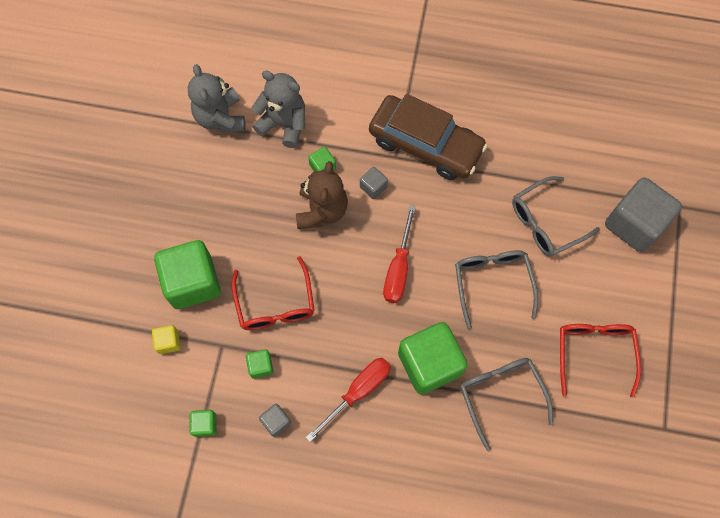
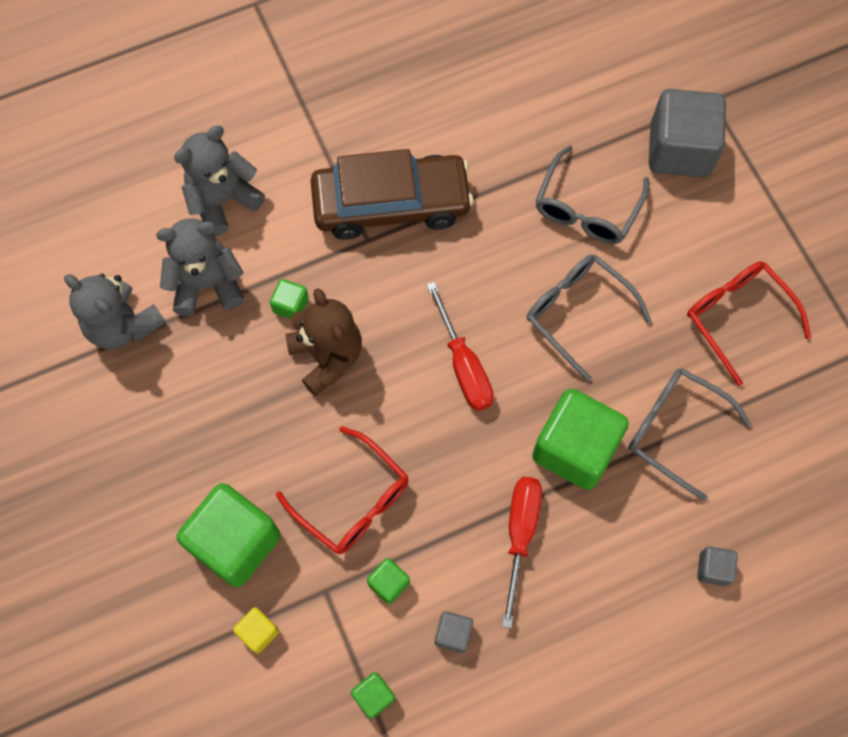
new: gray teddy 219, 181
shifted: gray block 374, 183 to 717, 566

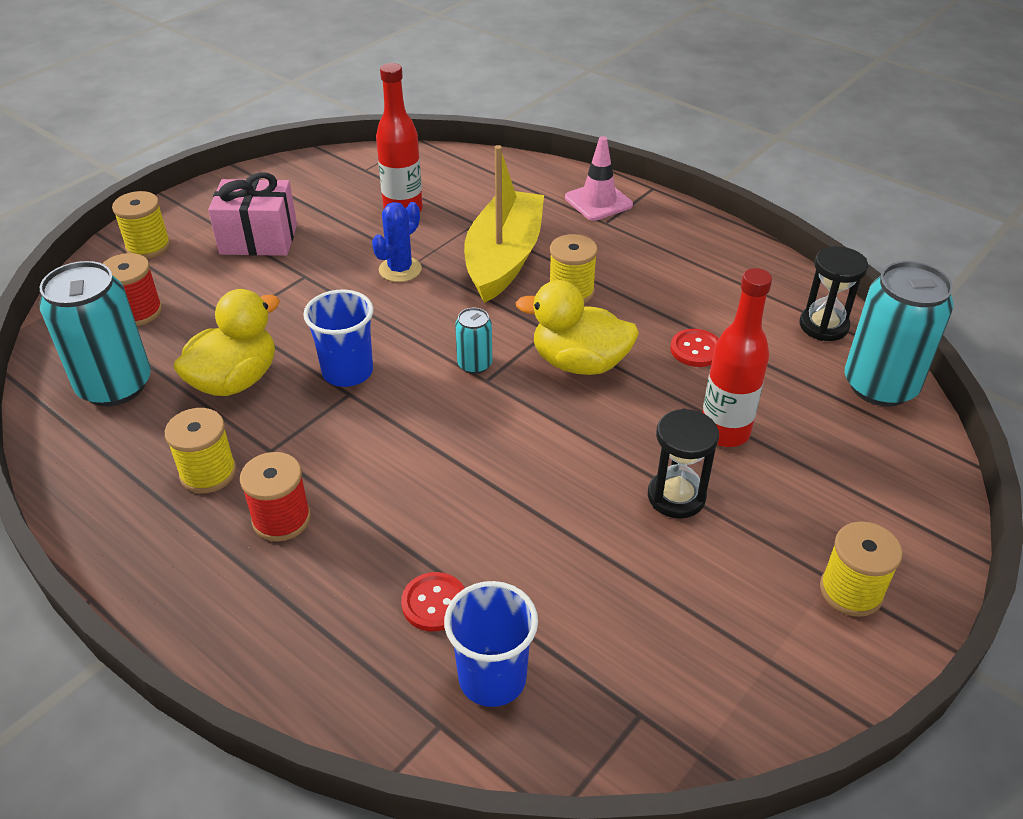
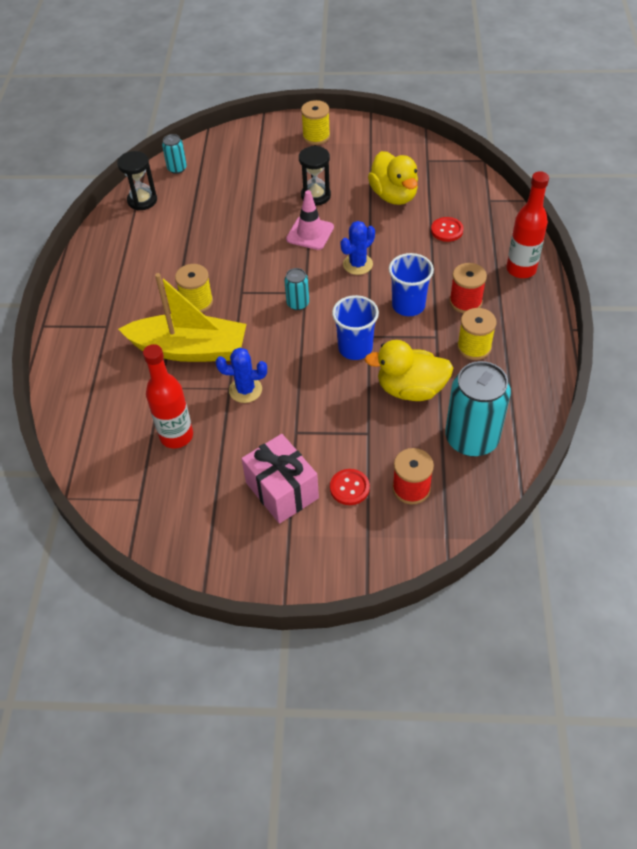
gone: yellow reel of thread 141, 225
new: cobalt prickly plant 358, 248
shifted: cobalt tumbler 491, 644 to 411, 284; yellow toy duck 577, 327 to 393, 178; rosy traffic cone 599, 178 to 310, 220; red sewing button 694, 348 to 350, 487; red drink bottle 737, 357 to 527, 224
rotated: yellow sailboat 504, 224 = 182, 317 150 degrees counterclockwise
scaled: aqua tin 899, 333 = 174, 154 x0.48

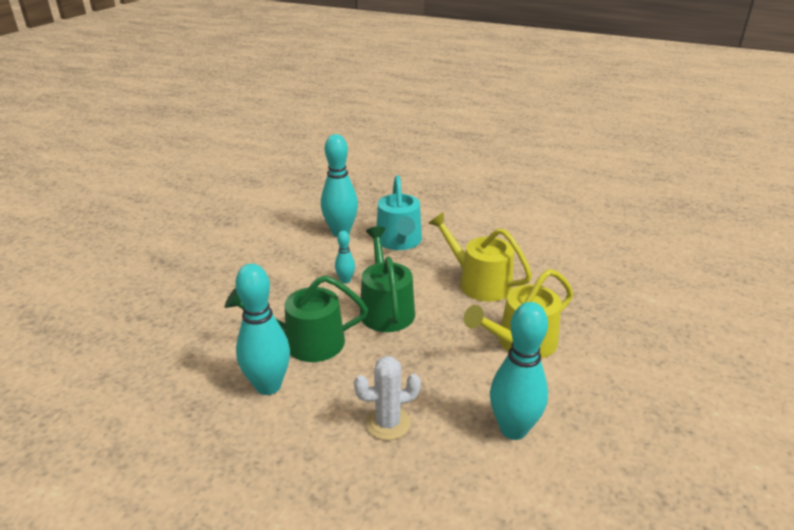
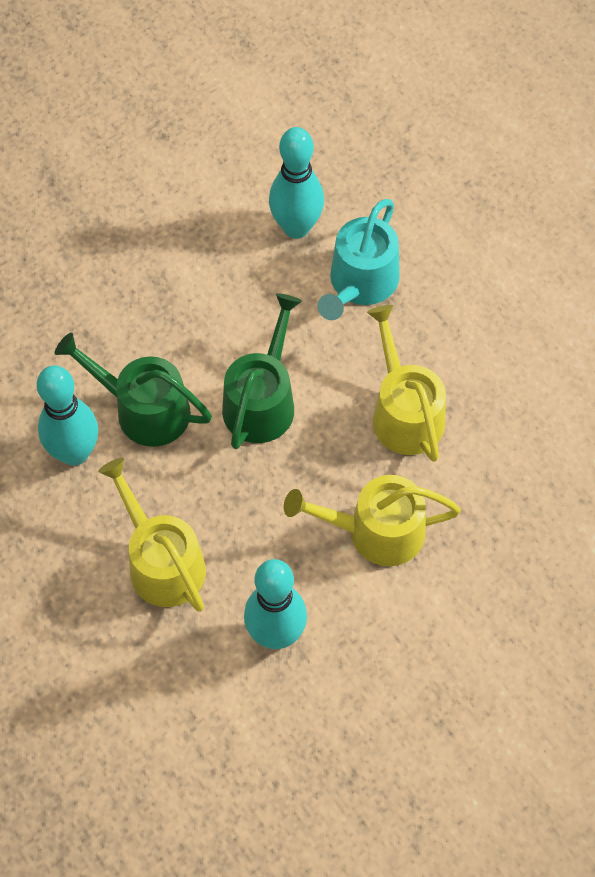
gone: aqua tenpin 345, 257
swapped: snow-white prickly plant 387, 398 to yellow watering can 152, 535

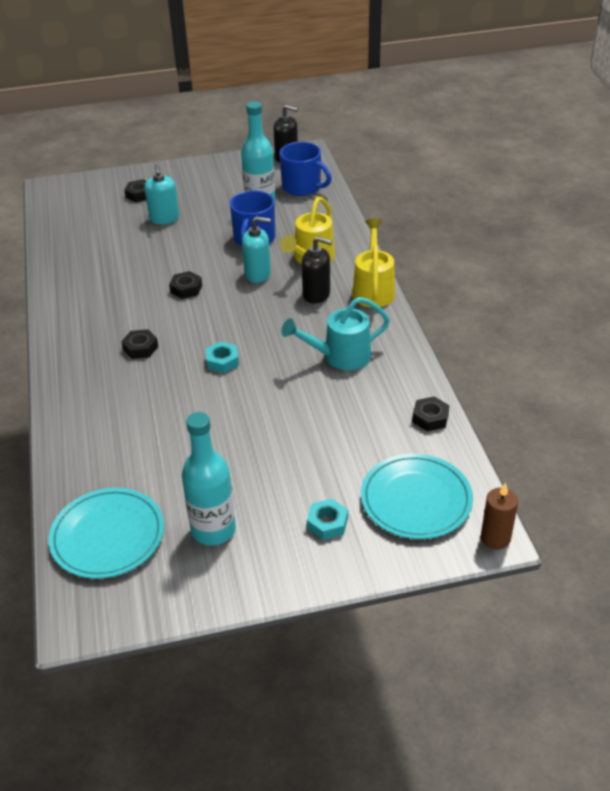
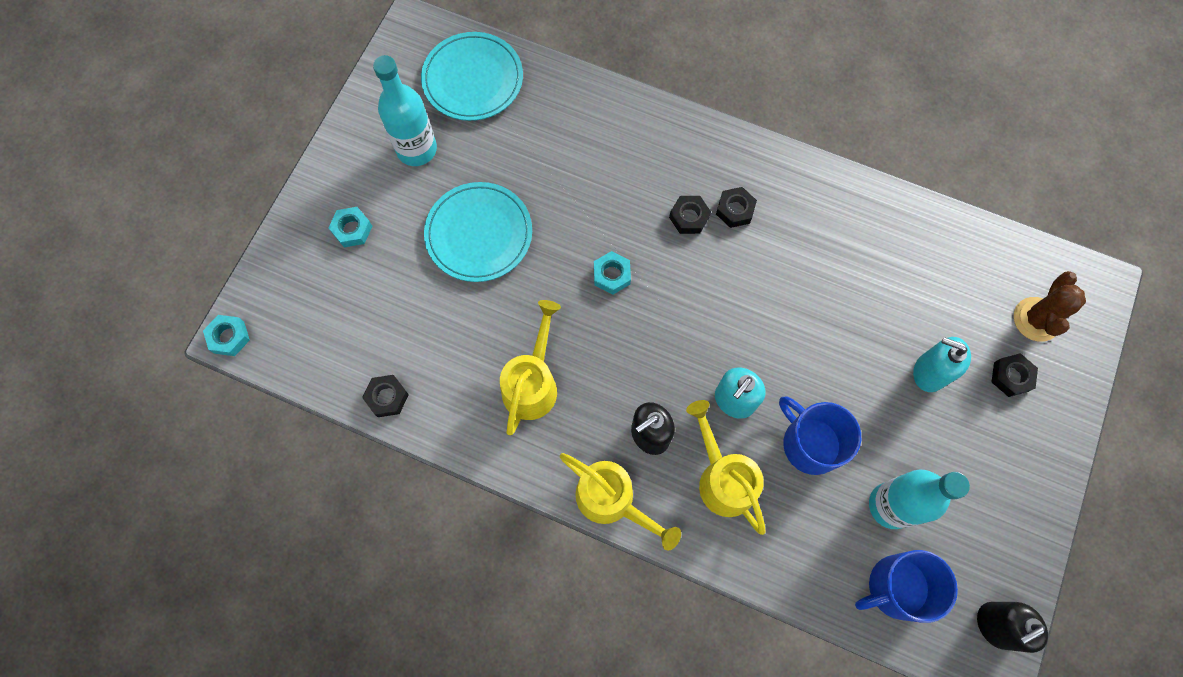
new: russet prickly plant 1050, 306
shifted: jet-black hexagon nut 185, 285 to 736, 207; aqua flat dish 417, 496 to 478, 232
swapped: russet pillar candle 499, 516 to aqua hexagon nut 226, 335
repainted: aqua watering can 335, 333 to yellow watering can 530, 367

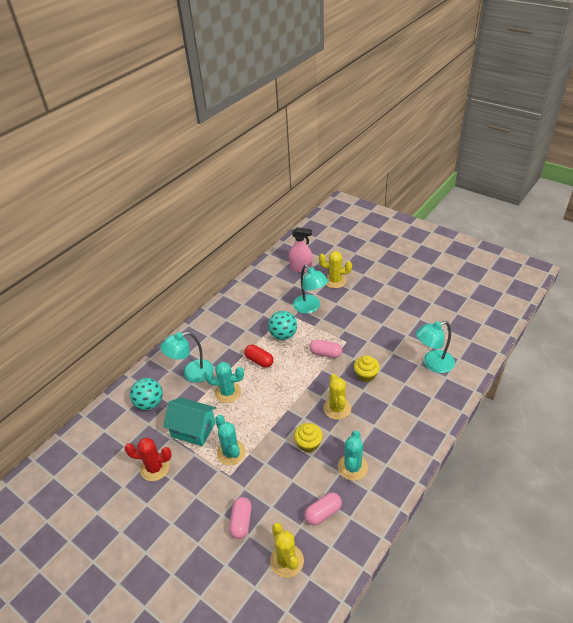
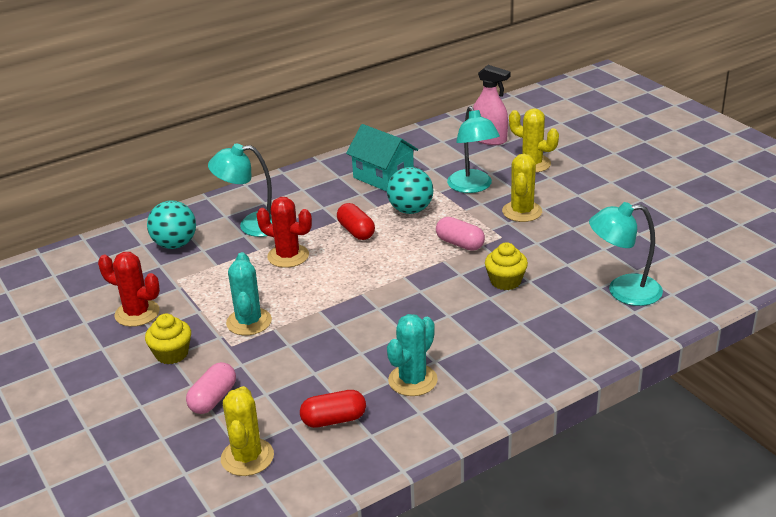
shifted: aqua toy house 189, 422 to 382, 158; yellow fairy cake 308, 438 to 168, 338; yellow prickly plant 337, 397 to 522, 188
repainted: aqua prickly plant 224, 382 to red prickly plant 284, 232; rosy pill shape 323, 508 to red pill shape 333, 409

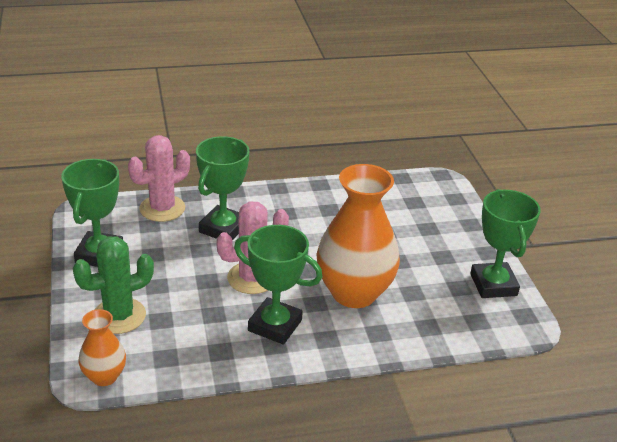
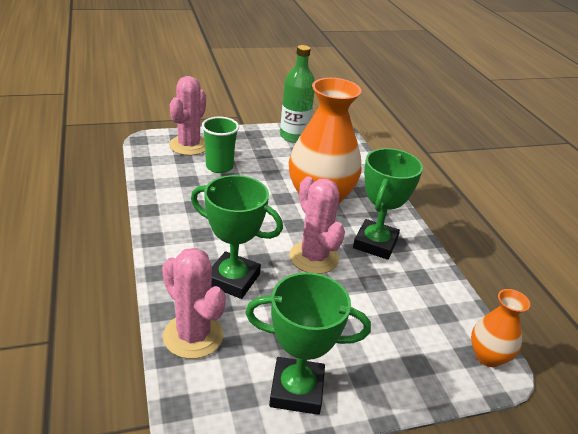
gone: emerald prickly plant 113, 285
new: rosy prickly plant 187, 116; emerald tumbler 220, 145
swapped: emerald prize cup 505, 243 to emerald drink bottle 297, 94

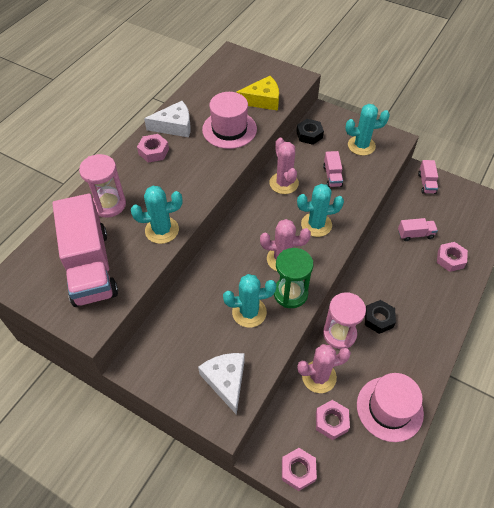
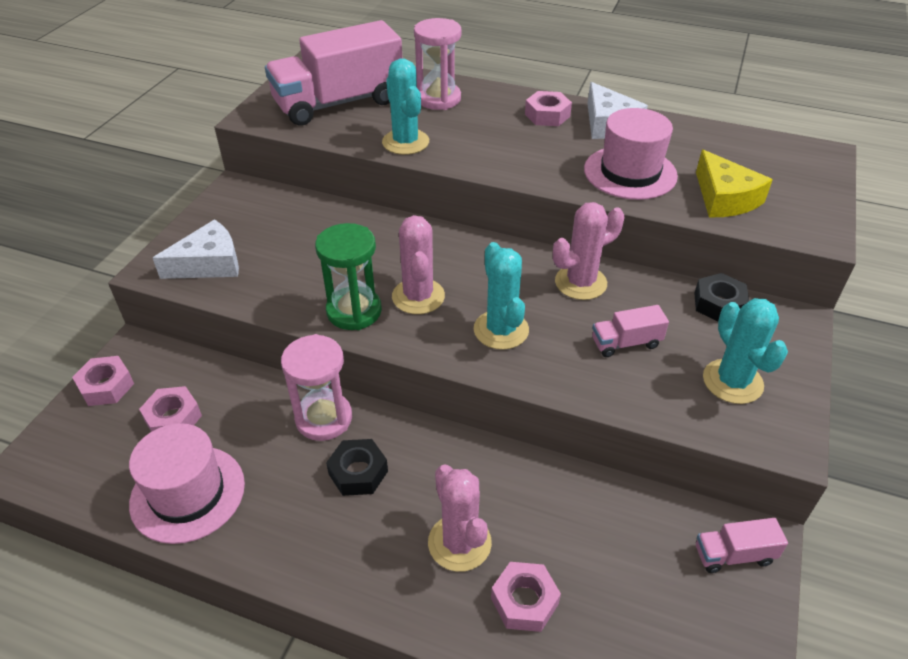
gone: aqua prickly plant 249, 301; rosy toy truck 418, 229
shifted: rosy prickly plant 324, 368 to 460, 518

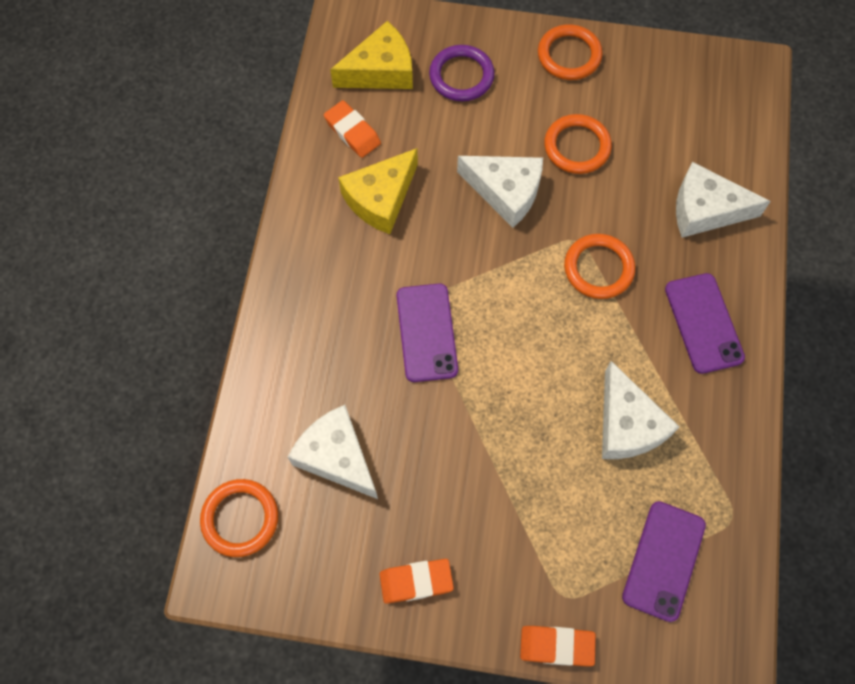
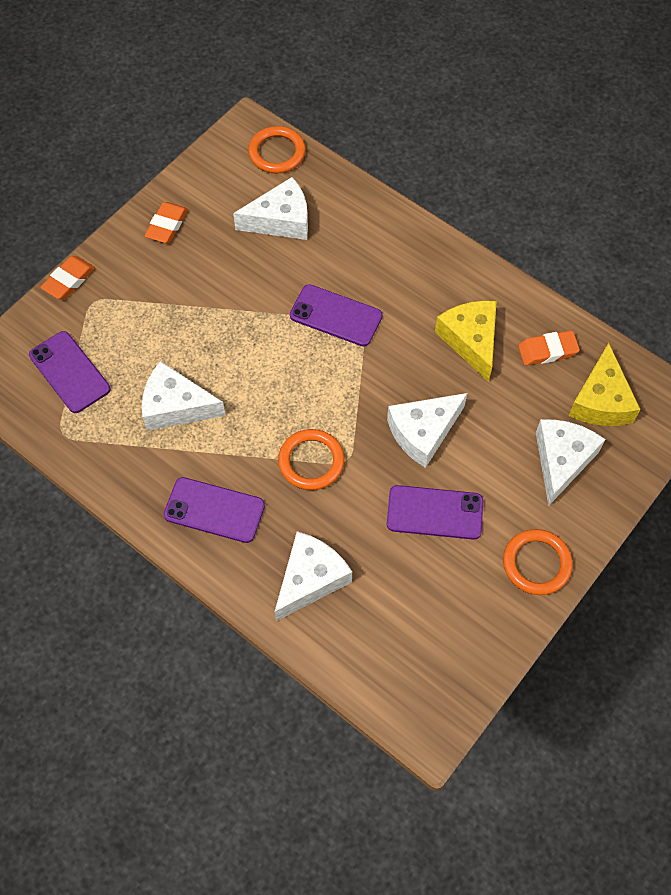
swapped: purple hoop 462, 73 to snow-white piece of cheese 570, 462; orange hoop 578, 144 to purple smartphone 435, 512

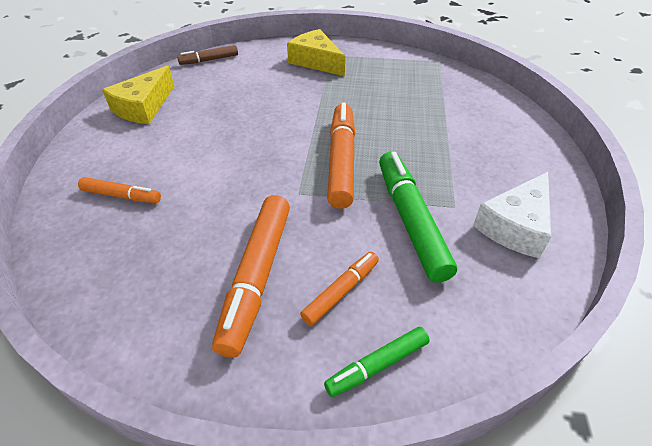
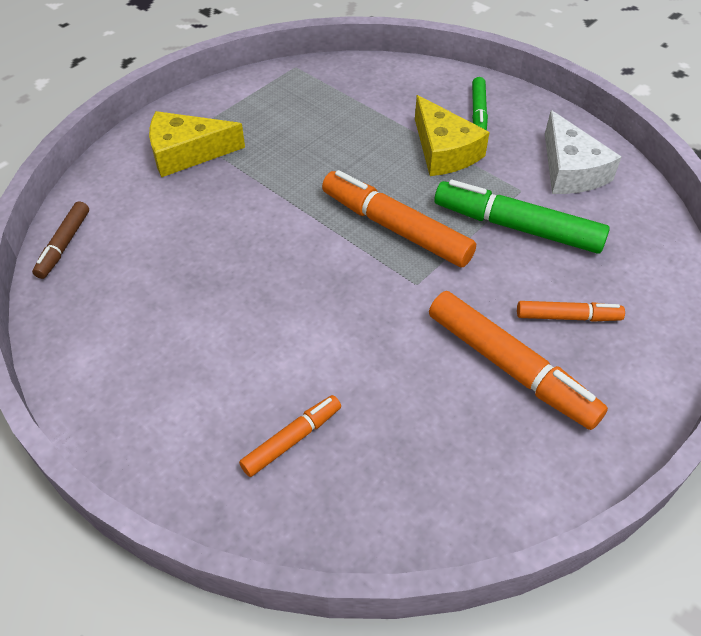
shifted: yellow piece of cheese 138, 94 to 452, 135; emerald felt pen 377, 362 to 480, 103
rotated: orange felt pen 339, 289 = 571, 311 105 degrees clockwise

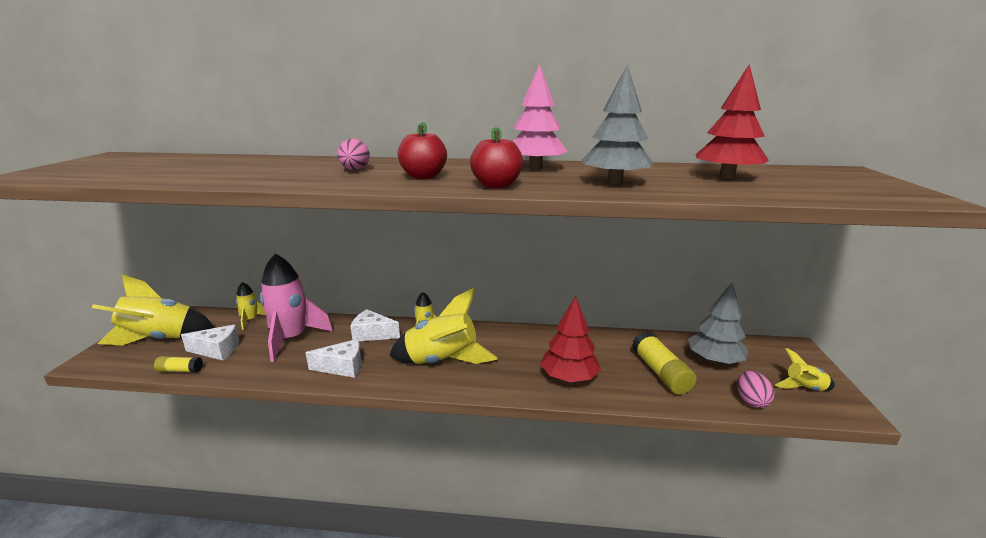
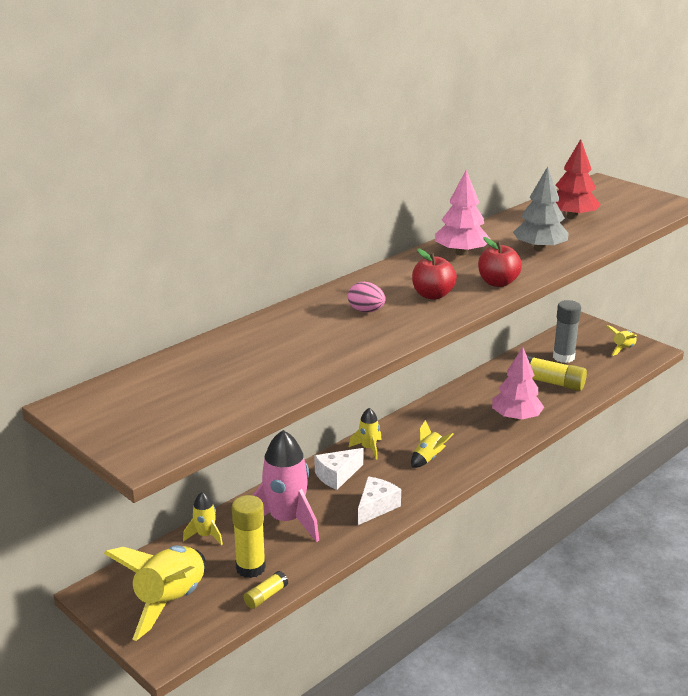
gone: rosy egg 755, 389
swapped: snow-white piece of cheese 210, 342 to yellow stick of glue 249, 536; gray tree 718, 323 to gray stick of glue 567, 331
repainted: red tree 570, 339 to rosy tree 518, 384
scaled: yellow rocket 443, 326 = 432, 444 x0.49

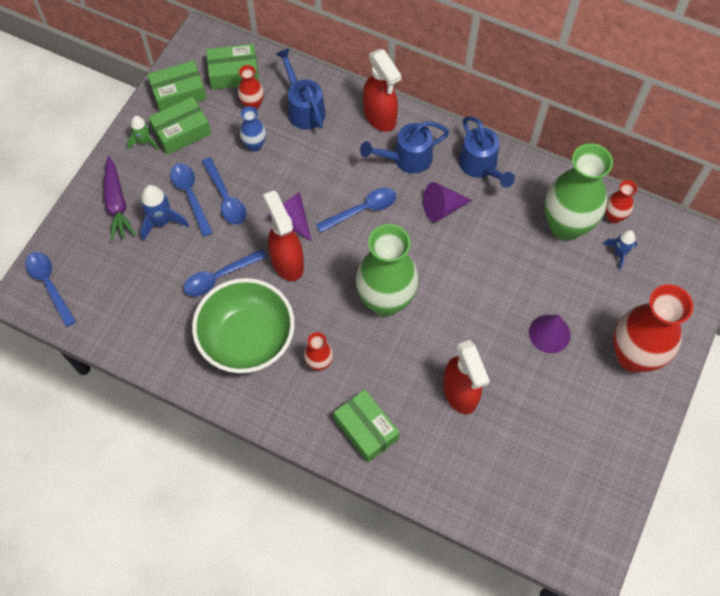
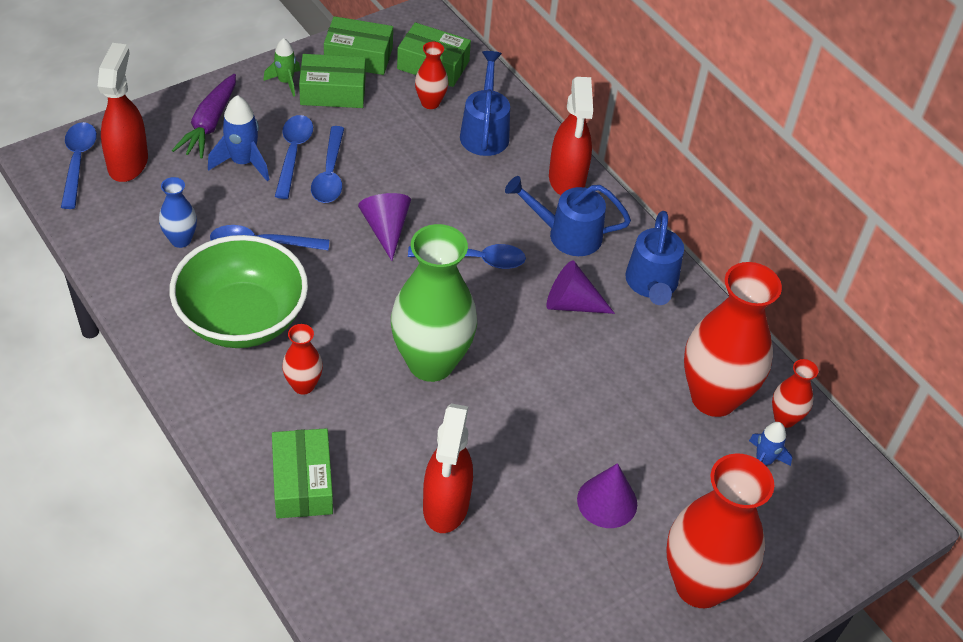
shifted: cobalt tall vase 253, 129 to 178, 212; red sprayer 283, 236 to 123, 112
repainted: emerald tall vase 578, 192 to red tall vase 733, 339

